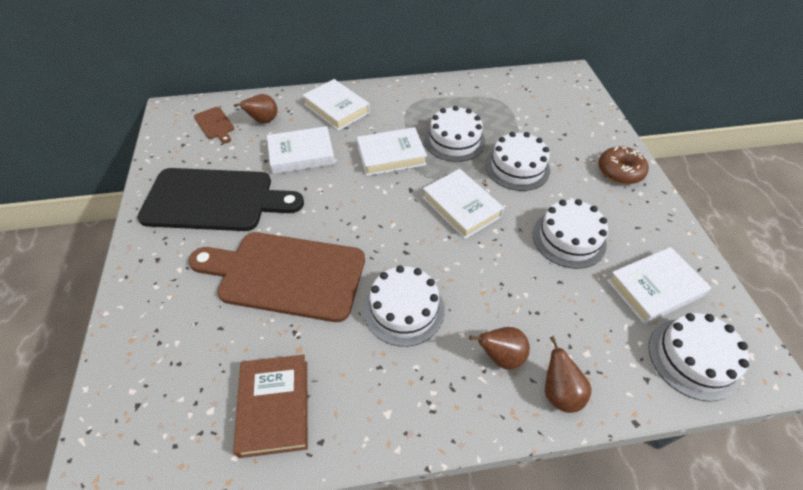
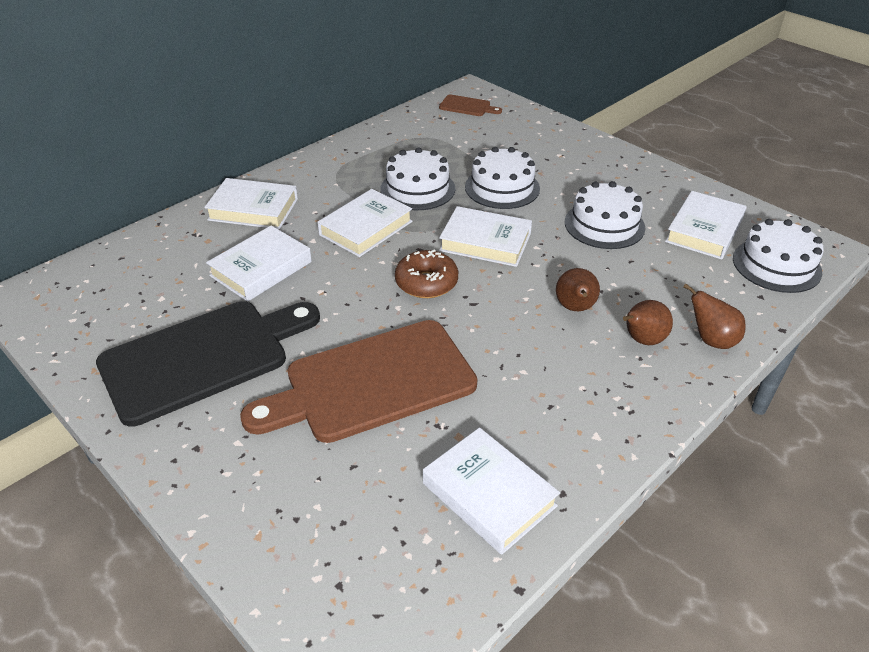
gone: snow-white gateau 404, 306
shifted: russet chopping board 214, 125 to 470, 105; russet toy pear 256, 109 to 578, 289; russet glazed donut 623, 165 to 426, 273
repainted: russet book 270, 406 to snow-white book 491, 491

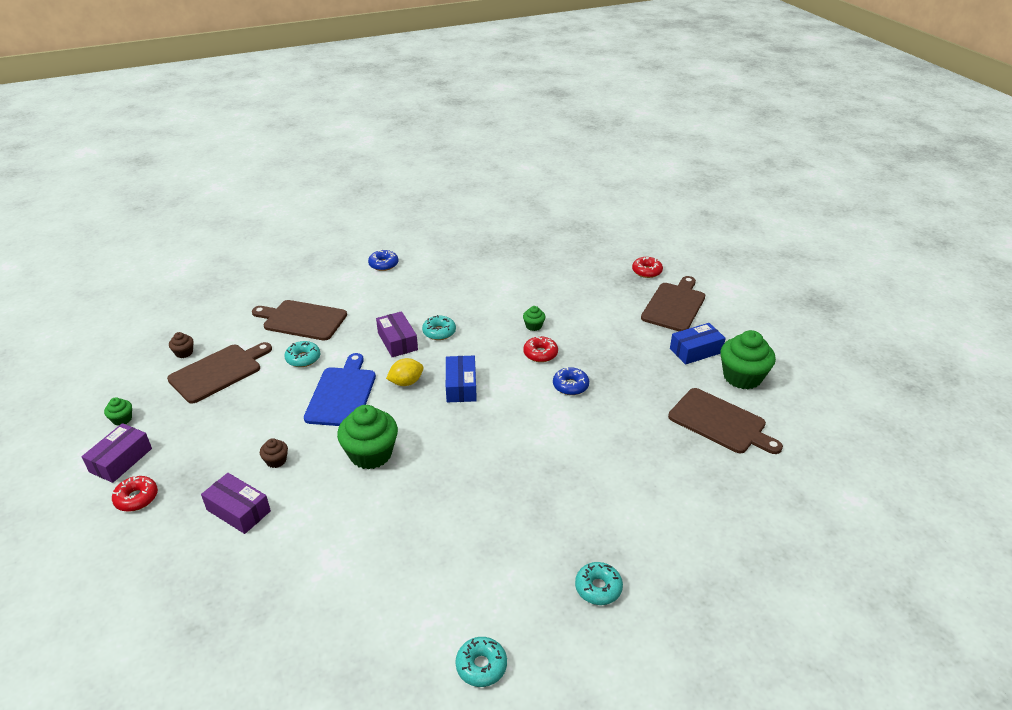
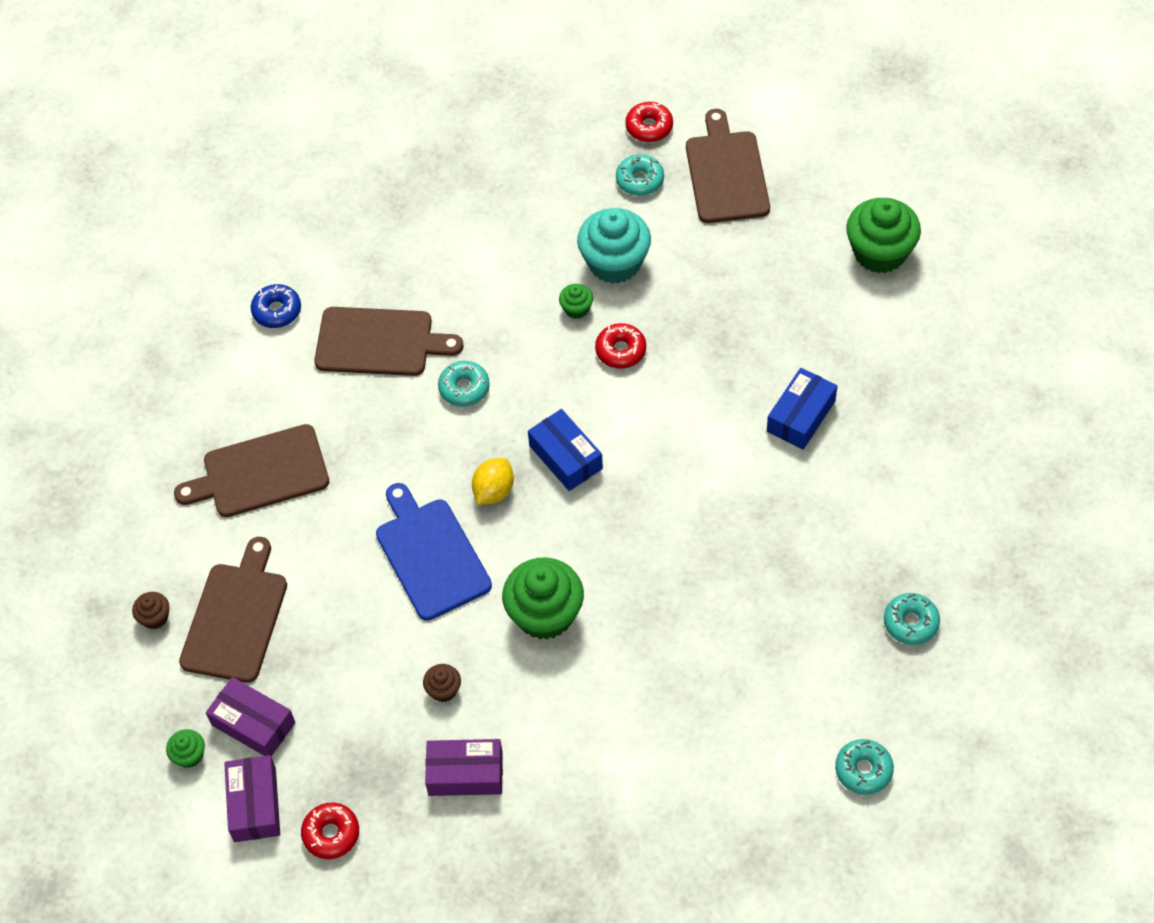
gone: cobalt glazed donut 571, 381
new: aqua fairy cake 614, 245
shifted: aqua glazed donut 302, 354 to 640, 175; purple parcel 397, 334 to 250, 716; russet chopping board 725, 421 to 389, 341; cobalt parcel 698, 344 to 802, 408

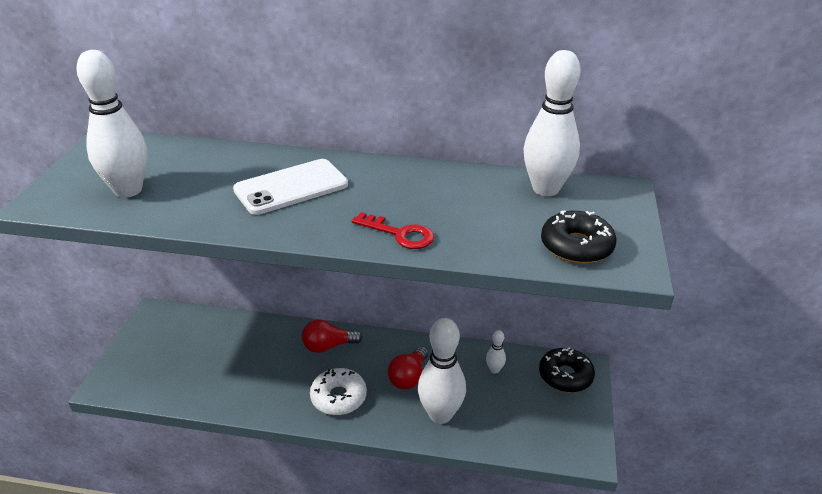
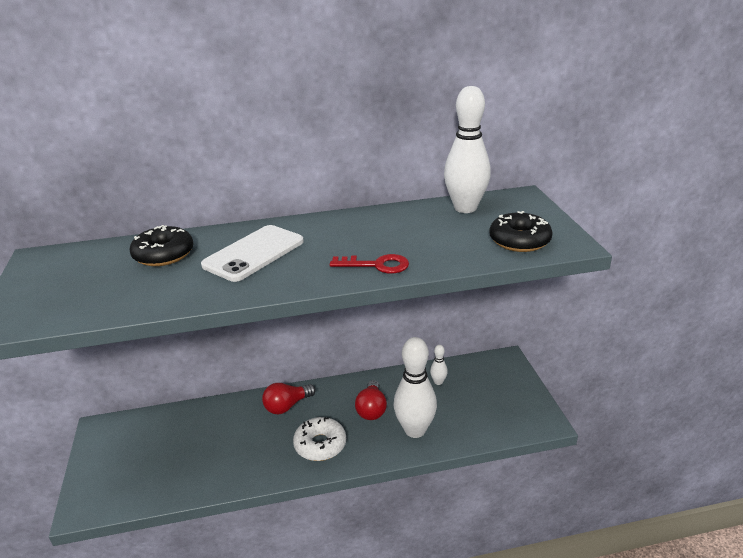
gone: snow-white tenpin 112, 124
shifted: jet-black glazed donut 567, 369 to 162, 245

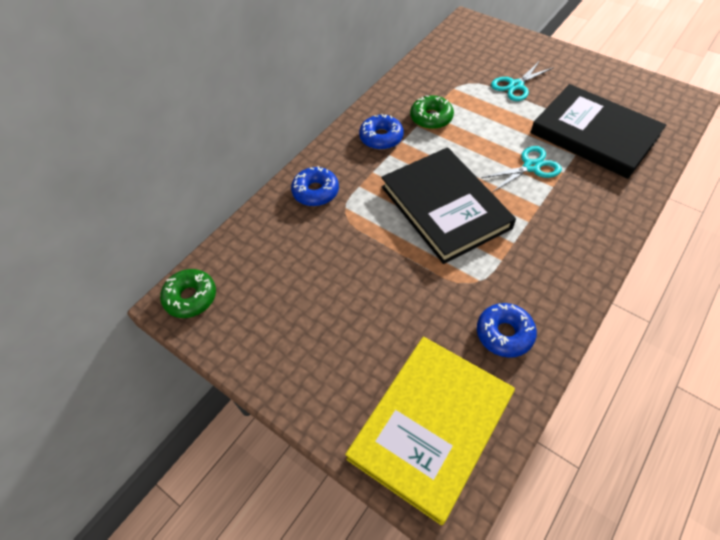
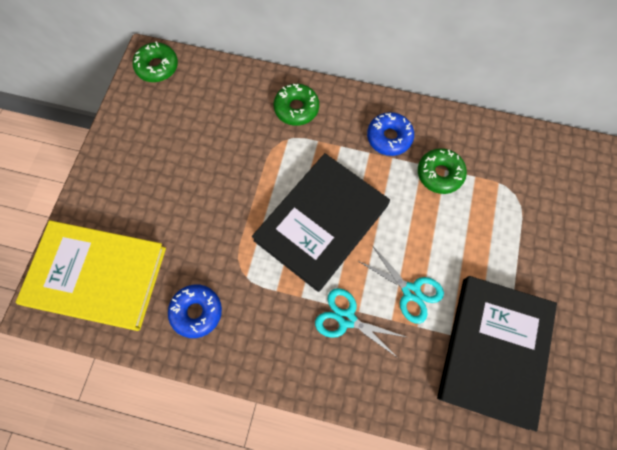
shifted: aqua shears 522, 81 to 360, 323
repainted: cobalt glazed donut 315, 186 to emerald glazed donut 296, 105

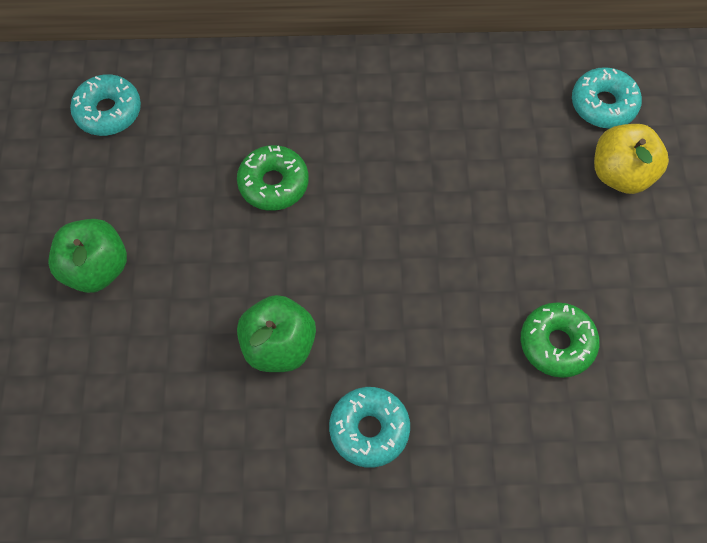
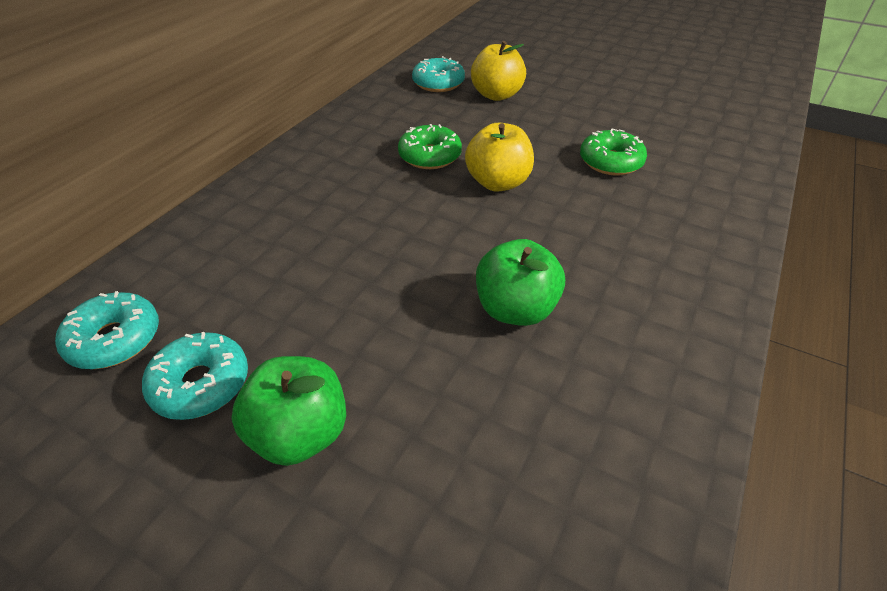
new: yellow apple fruit 499, 157
shifted: emerald glazed donut 273, 178 to 430, 146; aqua glazed donut 369, 427 to 195, 376

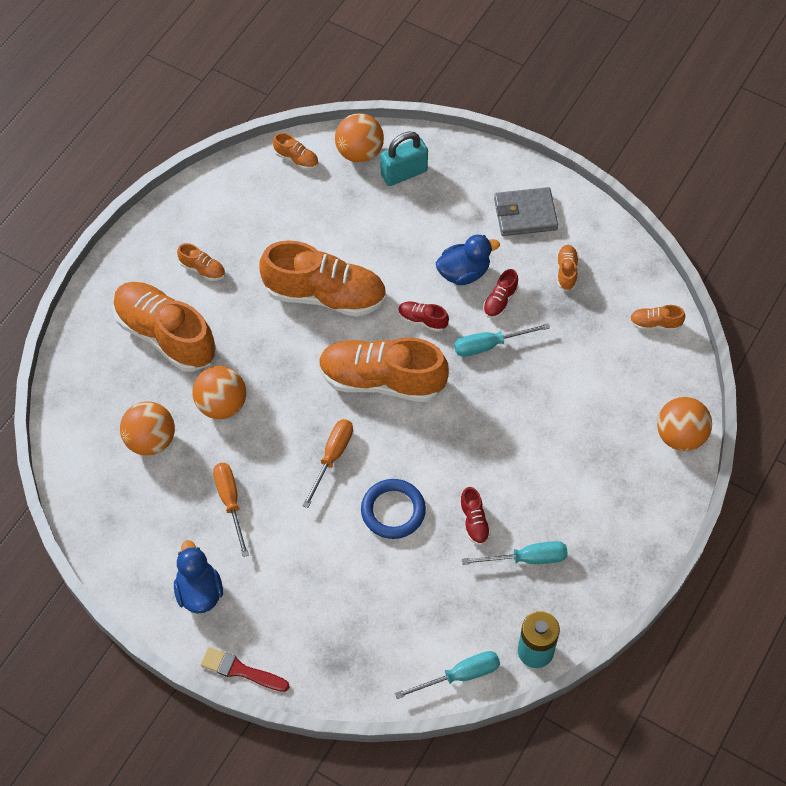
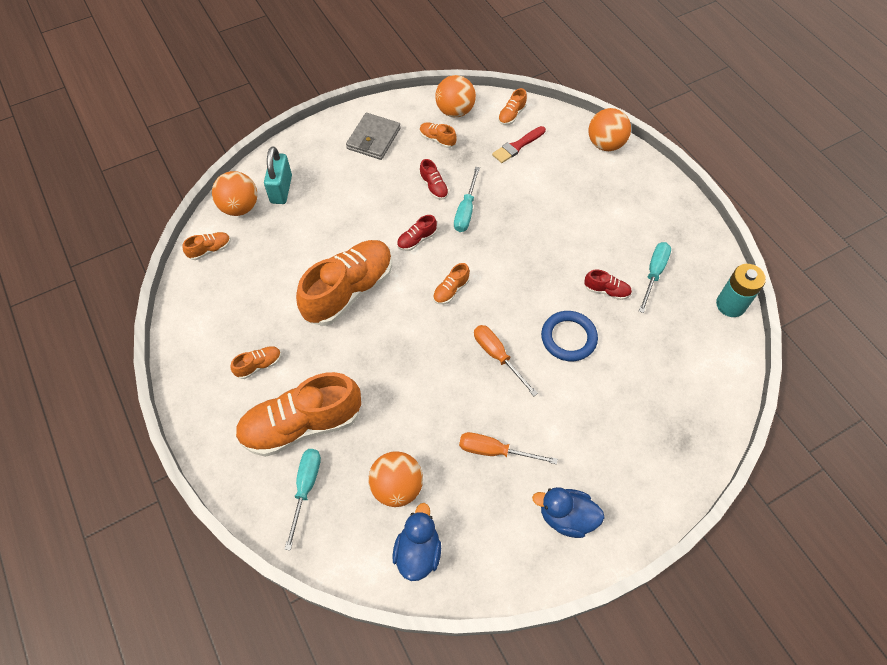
shifted: orange play ball 219, 392 to 455, 96; red paintbrush 245, 669 to 519, 144; aqua hand screwdriver 447, 675 to 303, 500; cobalt toy duck 468, 260 to 416, 542
scaled: orange shoe 384, 369 = 451, 283 x0.42

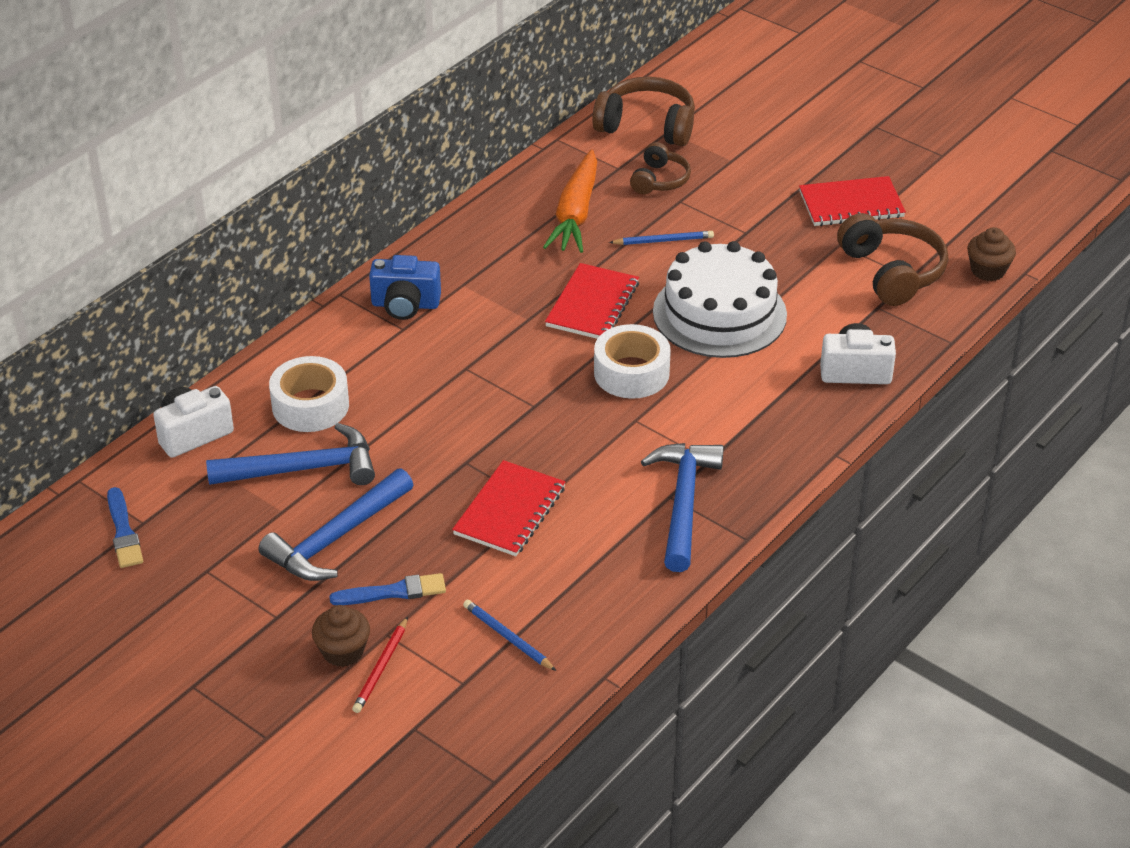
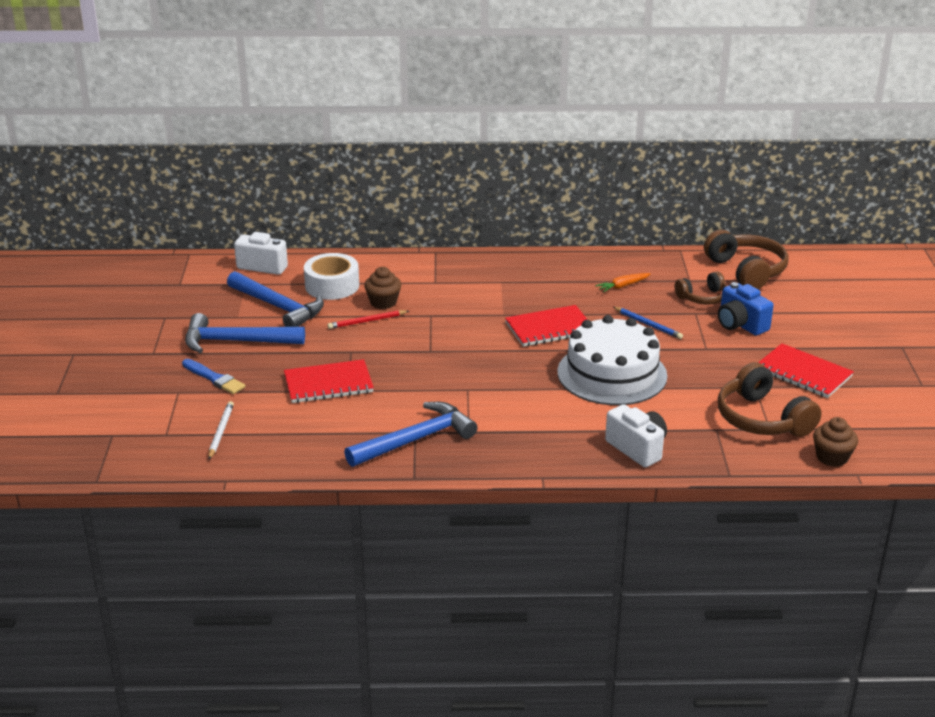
gone: cobalt paintbrush 125, 527; snow-white roll of tape 632, 361
shifted: russet fairy cake 341, 636 to 383, 288; red wooden pencil 380, 665 to 368, 319; cobalt camera 405, 287 to 746, 308
repainted: cobalt wooden pencil 509, 635 to snow-white wooden pencil 221, 430
rotated: russet headset 892, 259 = 769, 399 120 degrees clockwise
scaled: orange toy carrot 570, 201 = 623, 282 x0.48

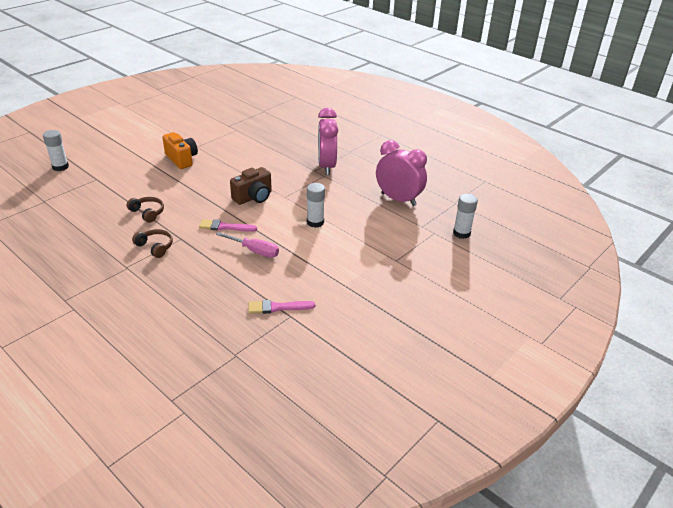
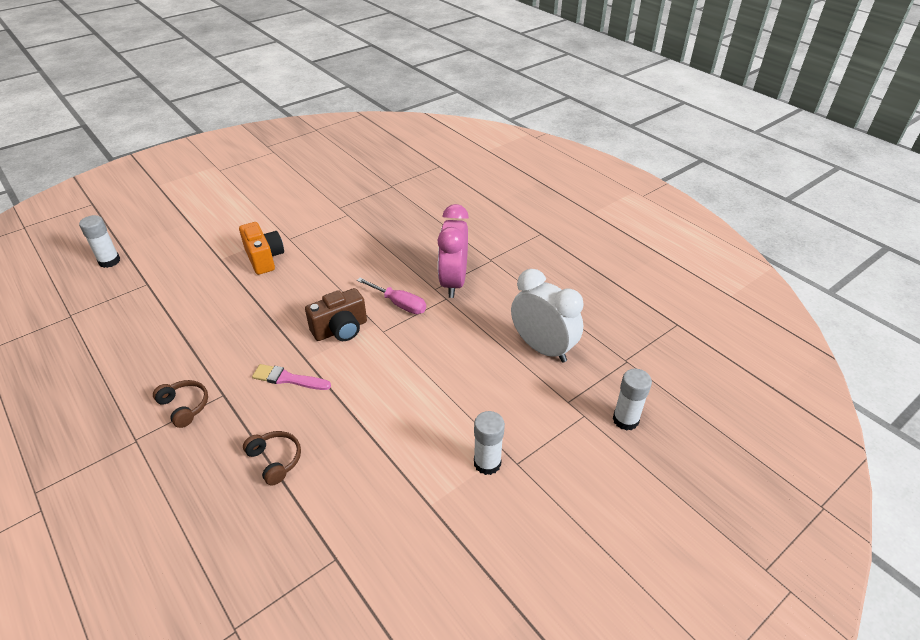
gone: rosy paintbrush 281, 307
shifted: russet headset 145, 210 to 272, 458; rosy hand screwdriver 247, 245 to 391, 296; snow-white stick of glue 316, 205 to 489, 443
repainted: rosy clock 401, 173 to snow-white clock 547, 316

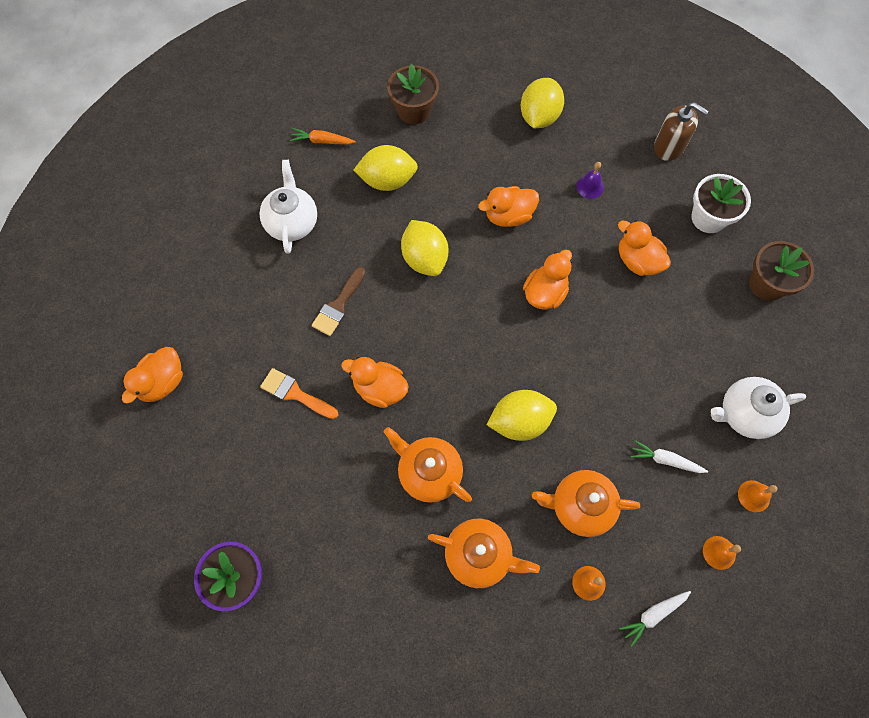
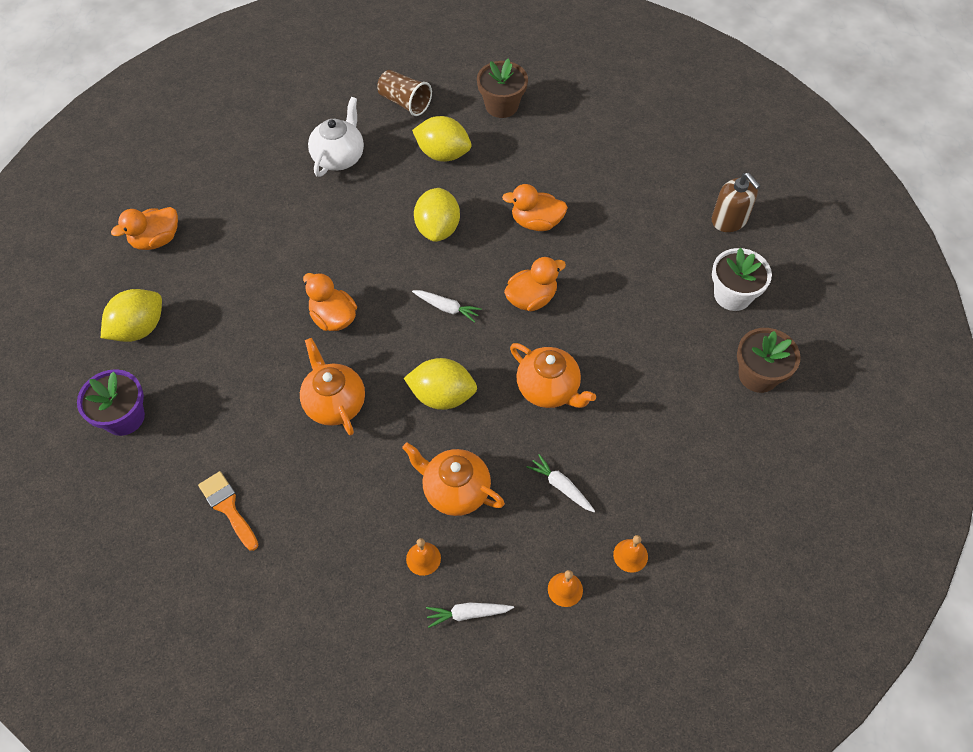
gone: russet paintbrush 338, 301; purple bell 590, 180; orange toy duck 644, 248; snow-white tea pot 758, 408
new: snow-white toy carrot 447, 306
shifted: orange paintbrush 299, 393 to 228, 511; orange tea pot 484, 553 to 553, 375; yellow lemon 542, 103 to 131, 315
swapped: orange toy carrot 322, 136 to russet tumbler 404, 93

